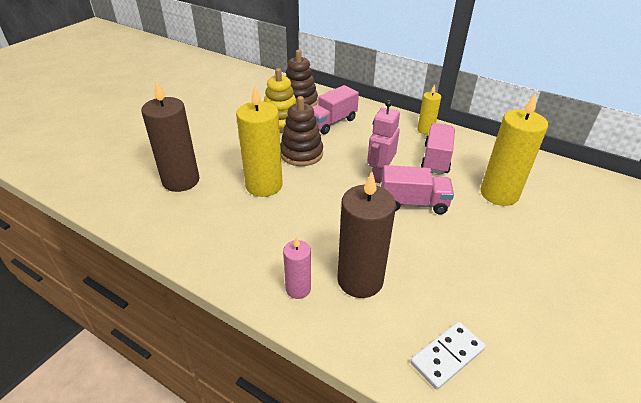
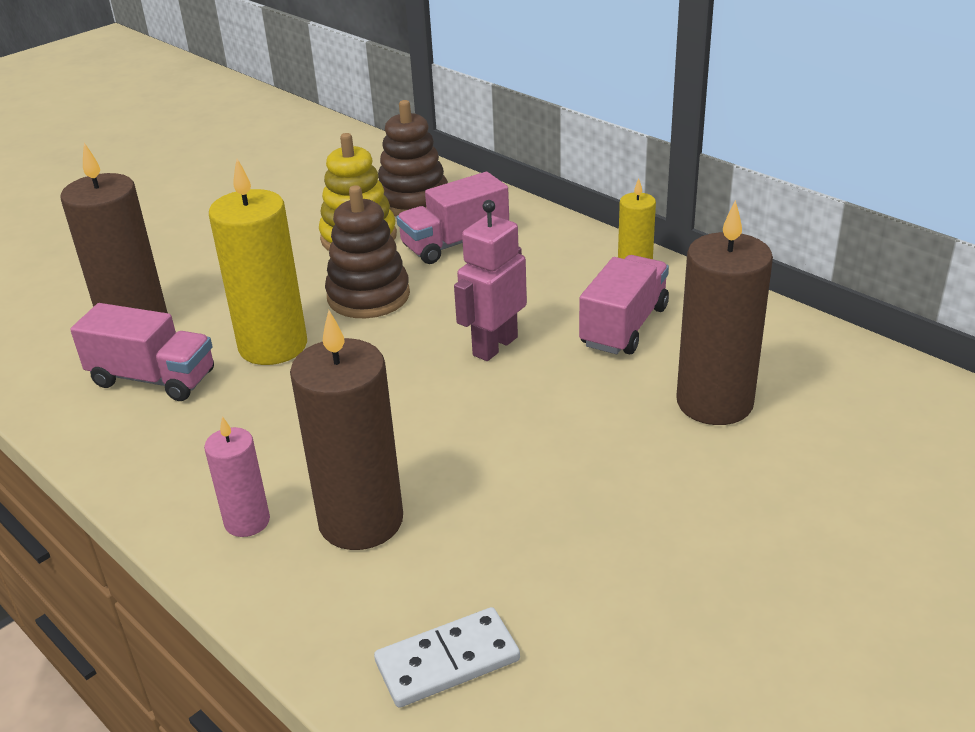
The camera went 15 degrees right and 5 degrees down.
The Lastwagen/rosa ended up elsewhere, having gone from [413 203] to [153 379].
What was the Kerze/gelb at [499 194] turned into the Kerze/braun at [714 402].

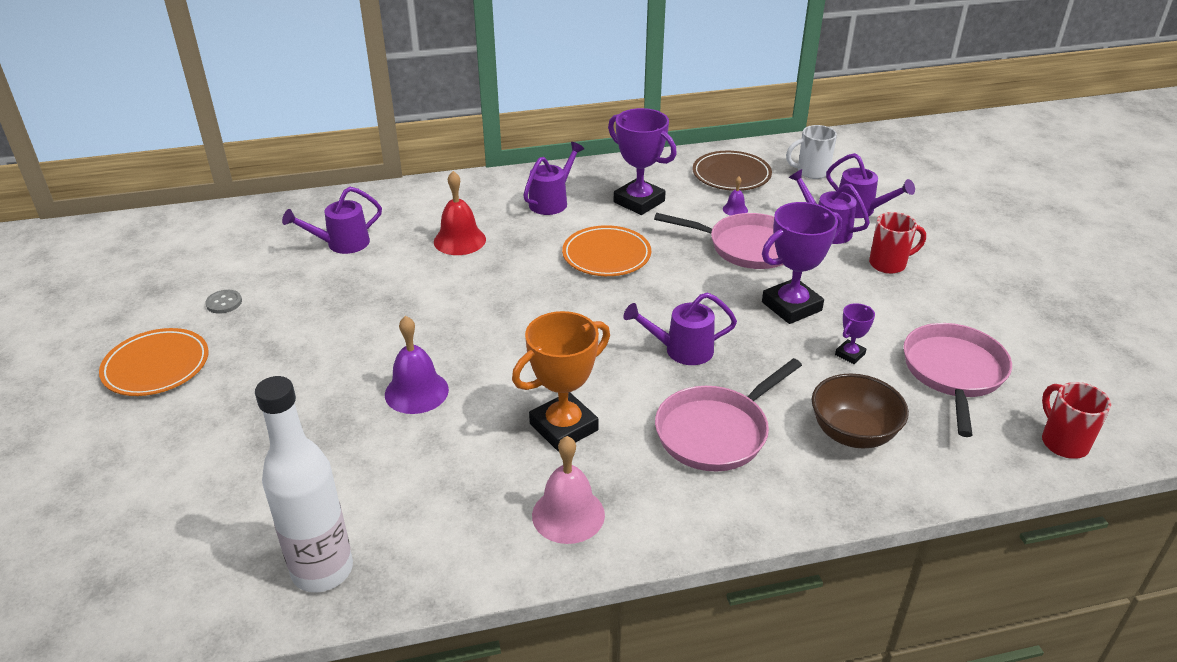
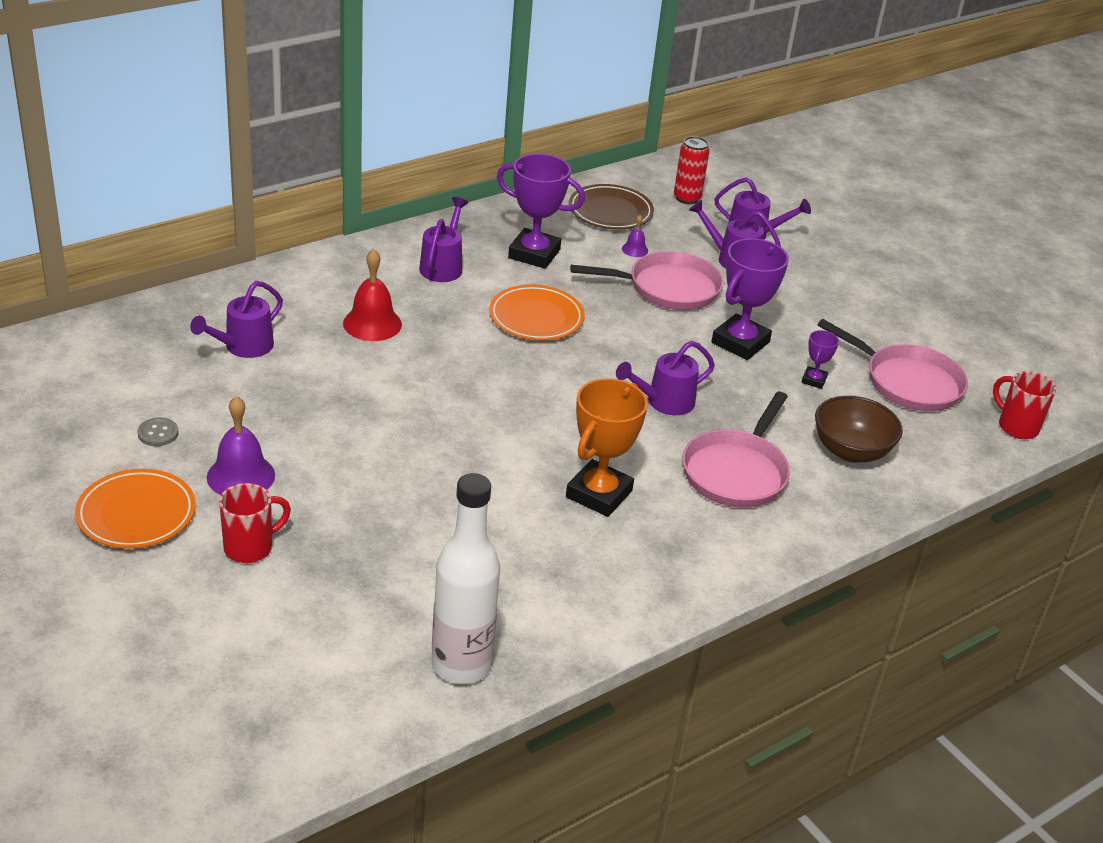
The camera went 25 degrees left and 0 degrees up.
The Glocke/lila ended up elsewhere, having gone from [416 392] to [241 476].
The second view lost the Glocke/rosa at [568 514].
Where the Tasse/weiß stood at [811 172], the Dose/rot came to stand at [687 198].
The Tasse/rot ended up elsewhere, having gone from [889 264] to [250 547].
The Pfanne/rosa at [953 373] ended up facing another way, 135 degrees clockwise from before.

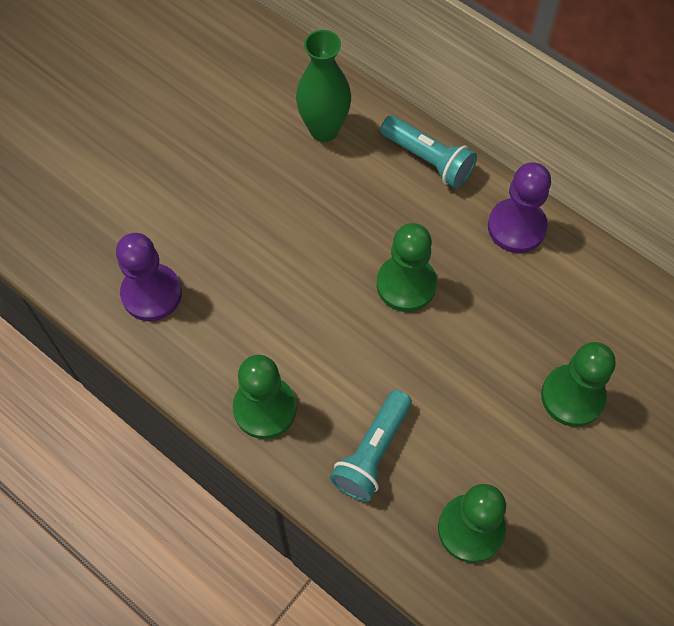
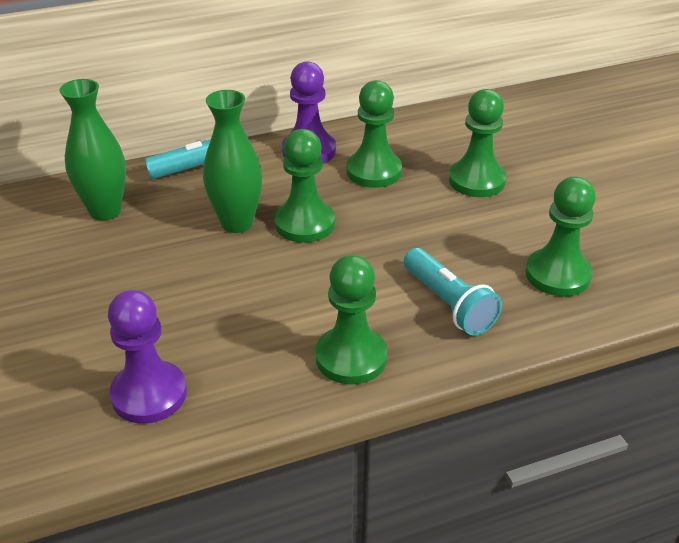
The camera went 60 degrees left and 25 degrees down.
The second view gained the Vase/grün at [237 223].
The second view gained the Bauer/grün at [374 171].

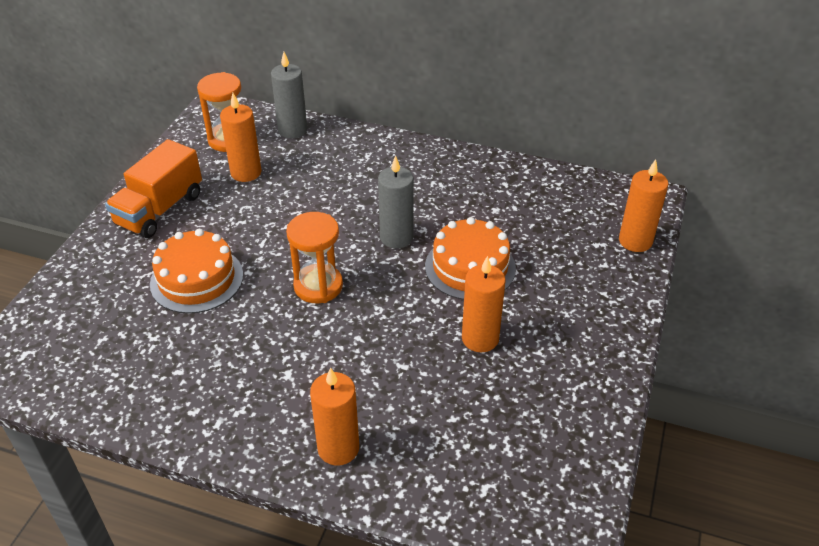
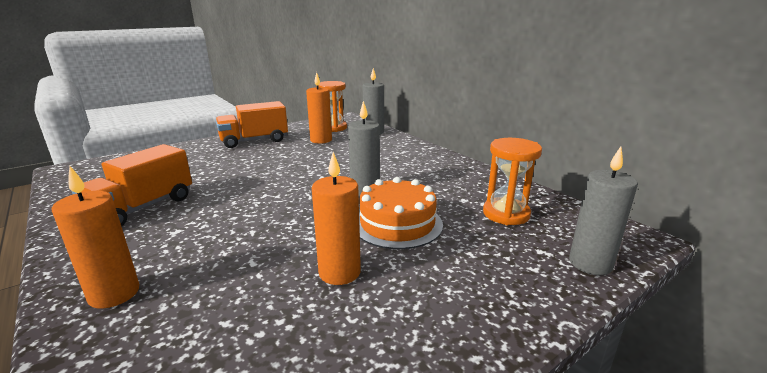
The camera went 35 degrees right and 20 degrees down.
The second view lost the Kuchen/orange at [197 279].
The Sanduhr/orange ended up elsewhere, having gone from [318 286] to [506 214].
What was the Kerze/orange at [635 241] turned into the Kerze/grau at [590 263].
The second view gained the Lastwagen/orange at [142 207].

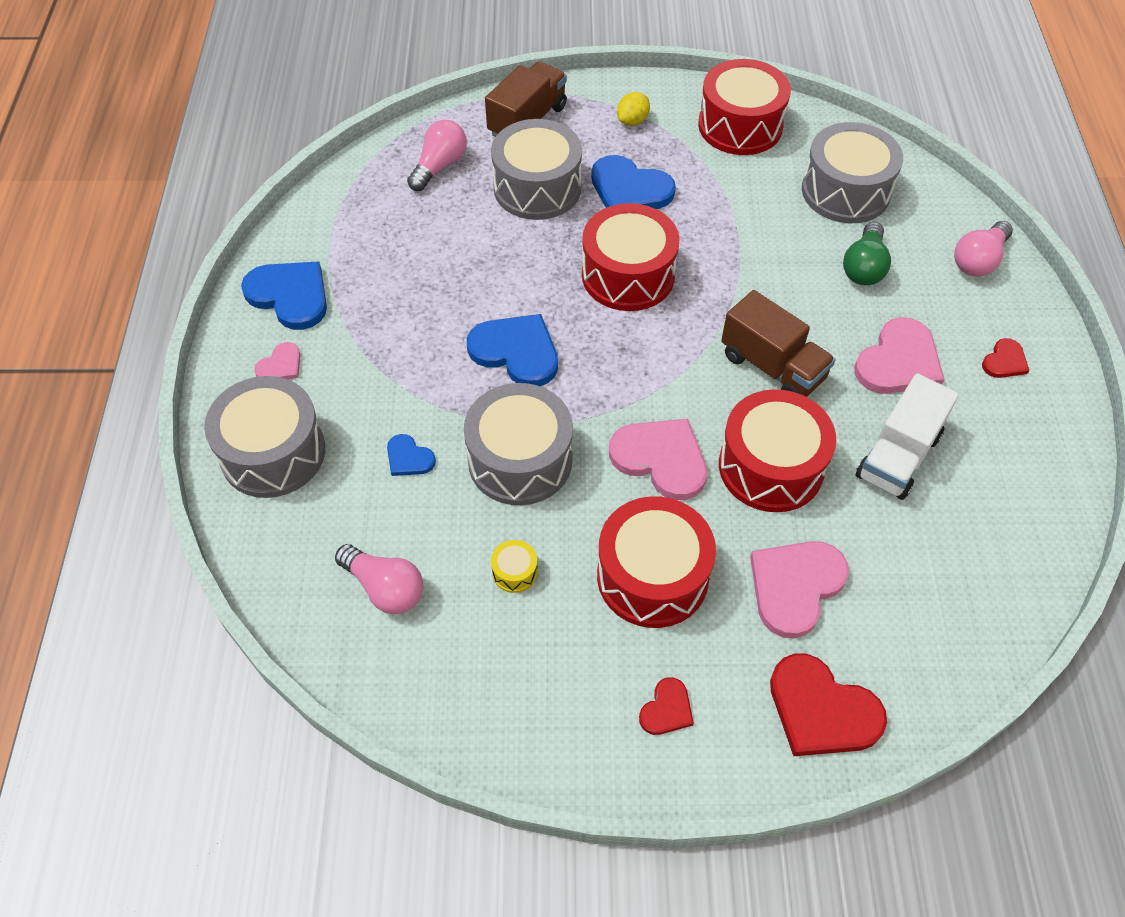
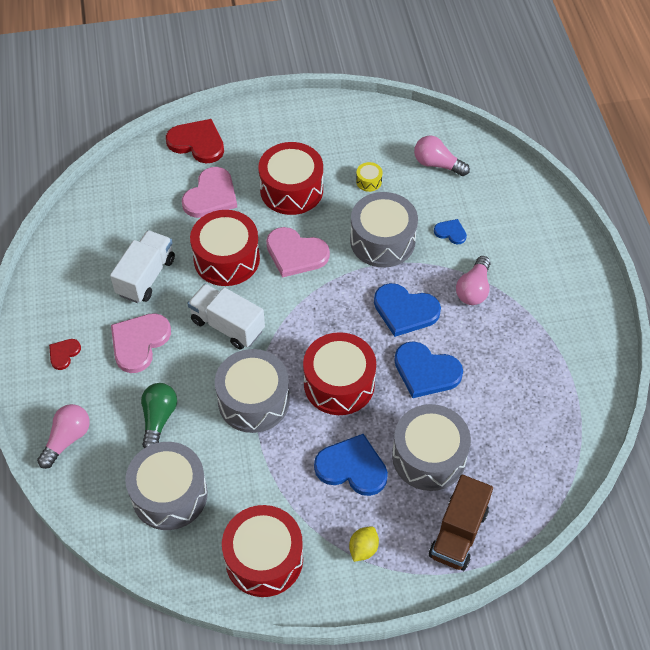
The camera went 170 degrees right and 0 degrees up.
The Trommel/grau ended up elsewhere, having gone from [273 453] to [253 400].
The Herz/blau ended up elsewhere, having gone from [290 295] to [426 371].
The second view lost the Herz/rosa at [280 365].
The Glühbirne/rosa ended up elsewhere, having gone from [439 166] to [473 289].
The second view lost the Herz/rot at [666 709].
What was the Lastwagen/braun at [772 367] turned into the Lastwagen/weiß at [227 325].

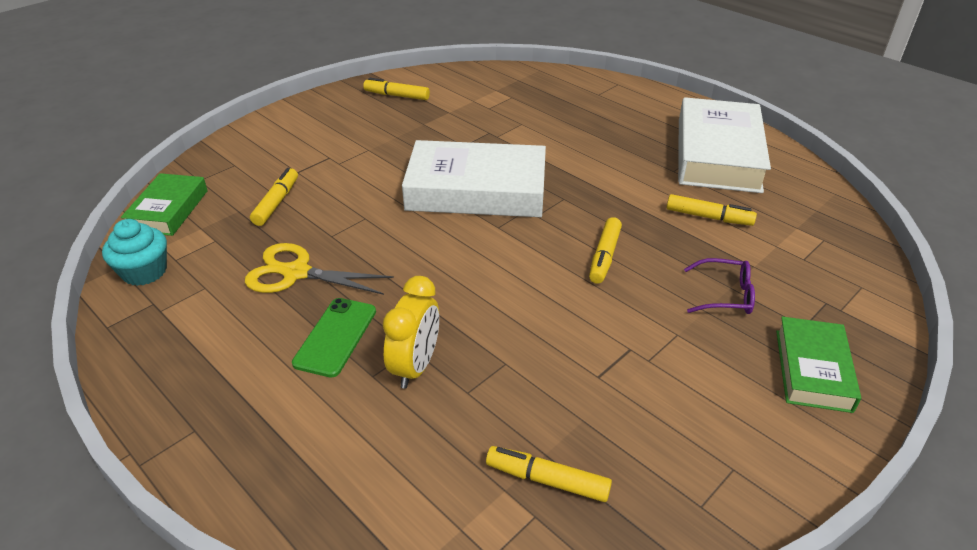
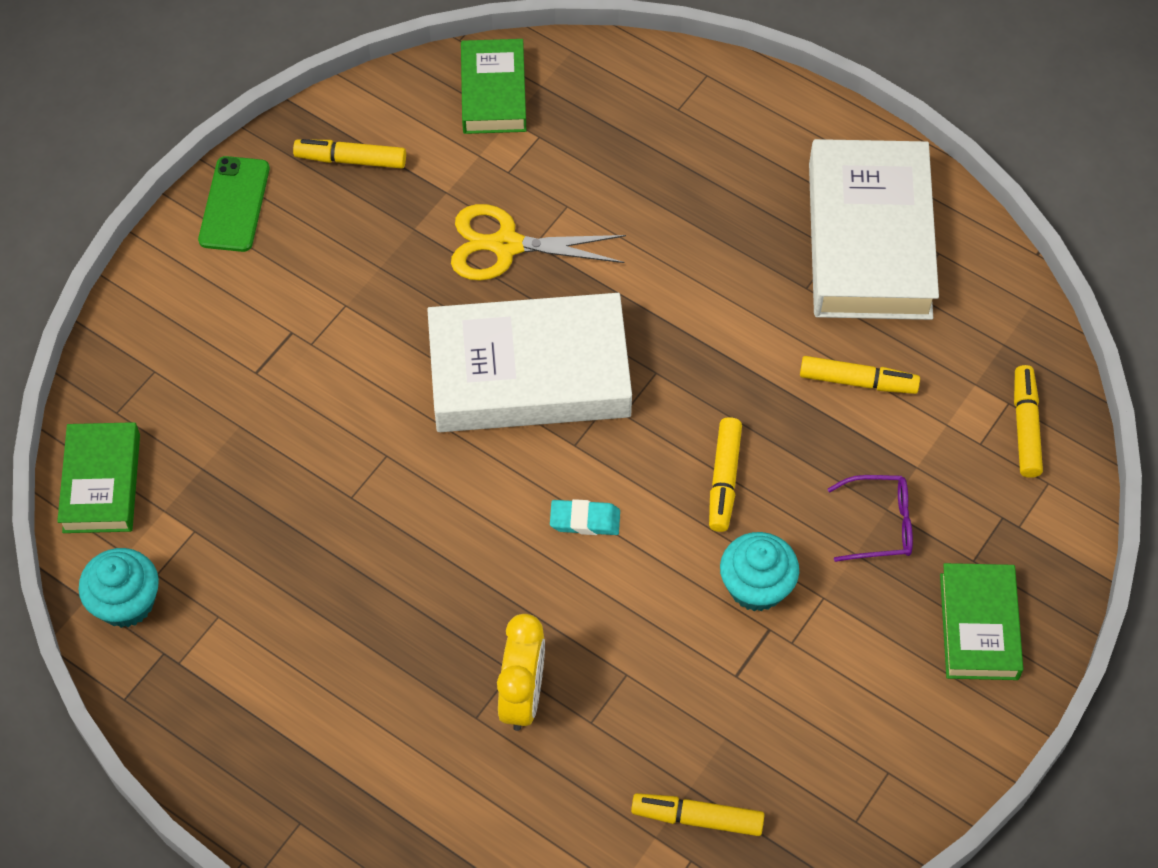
The camera went 10 degrees left and 20 degrees up.
The Schere/gelb ended up elsewhere, having gone from [296 273] to [506 245].
The Filzstift/gelb ended up elsewhere, having gone from [276 202] to [1025 426].
The Handy/grün ended up elsewhere, having gone from [336 337] to [234 204].
The second view gained the Buch/grün at [493 92].
The second view gained the Radiergummi/türkis at [585 520].
The second view gained the Muffin/türkis at [756 586].

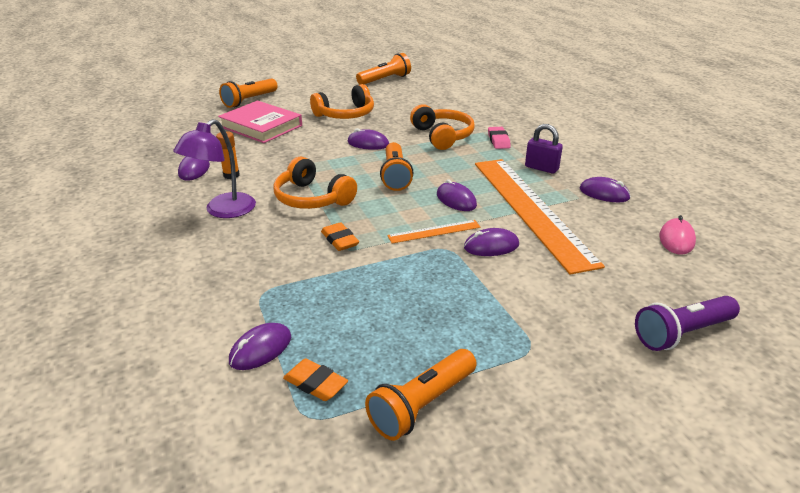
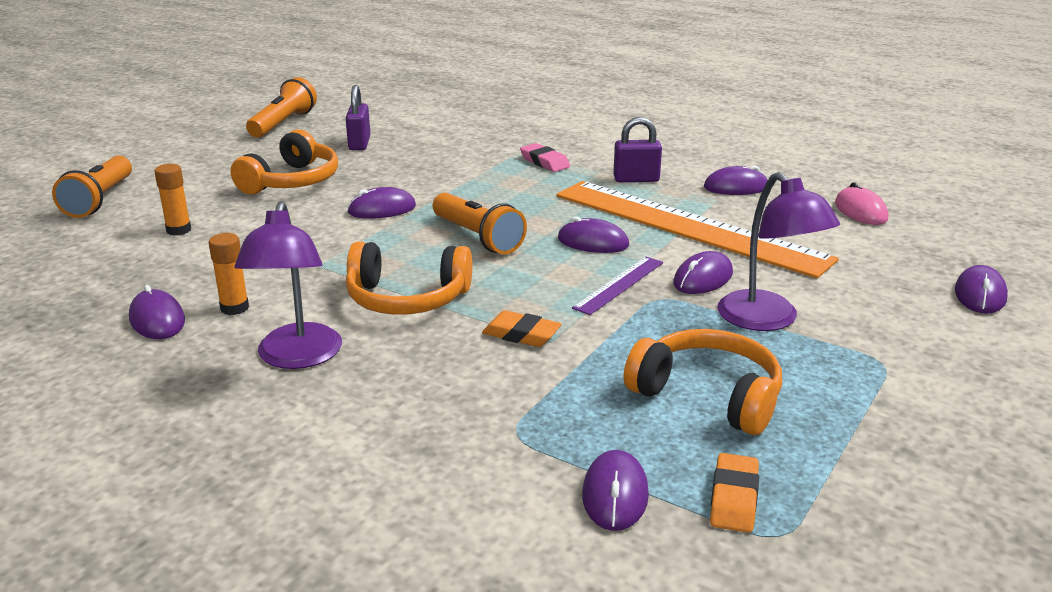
The camera went 35 degrees left and 5 degrees down.
Where the Buch/rosa stood at [261 126], the Klebestift/orange came to stand at [178 230].
The Radiergummi/orange at [315 384] ended up facing another way, 75 degrees counterclockwise from before.
The second view lost the Taschenlampe/orange at [422 405].
What was the Lineal/orange at [434 231] turned into the Lineal/lila at [619 285].
The Kopfhörer/orange ended up elsewhere, having gone from [442 136] to [708 396].
Where the Taschenlampe/lila stood at [682 333], the Computermaus/lila came to stand at [980 295].
The second view gained the Vorhängeschloss/lila at [359 144].
The second view gained the Lampe/lila at [767 320].

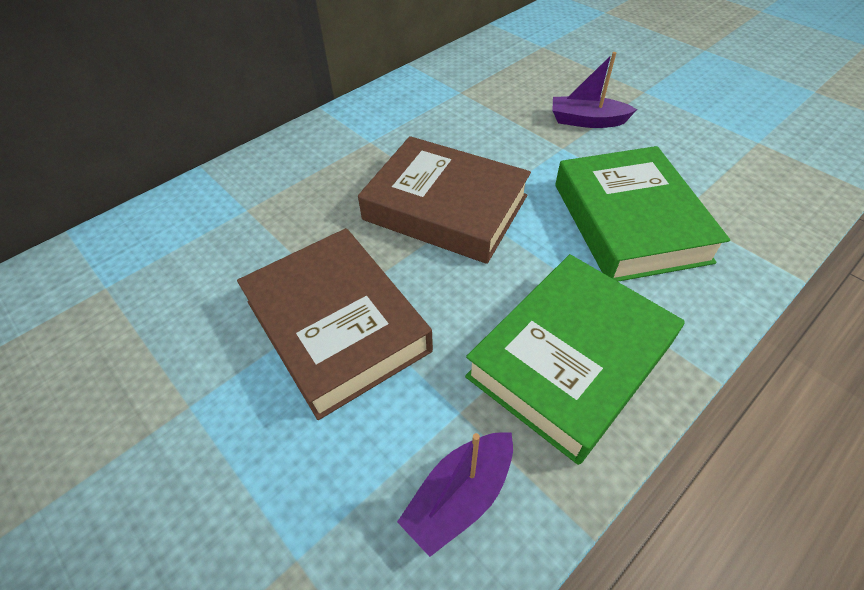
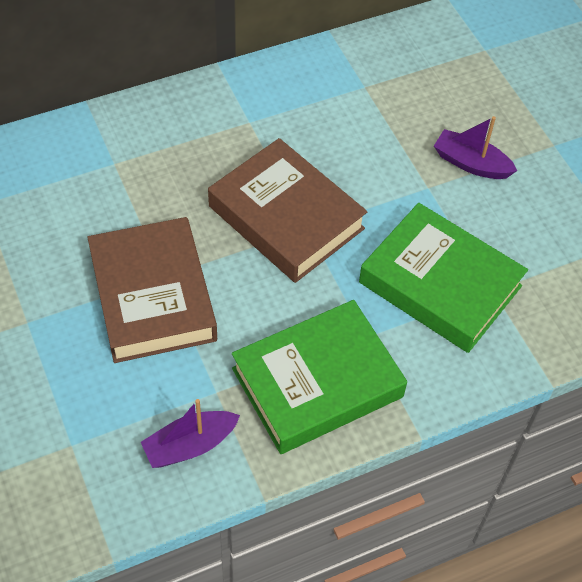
The camera went 15 degrees right and 5 degrees up.
The Buch/grün at [629 222] ended up facing another way, 60 degrees counterclockwise from before.

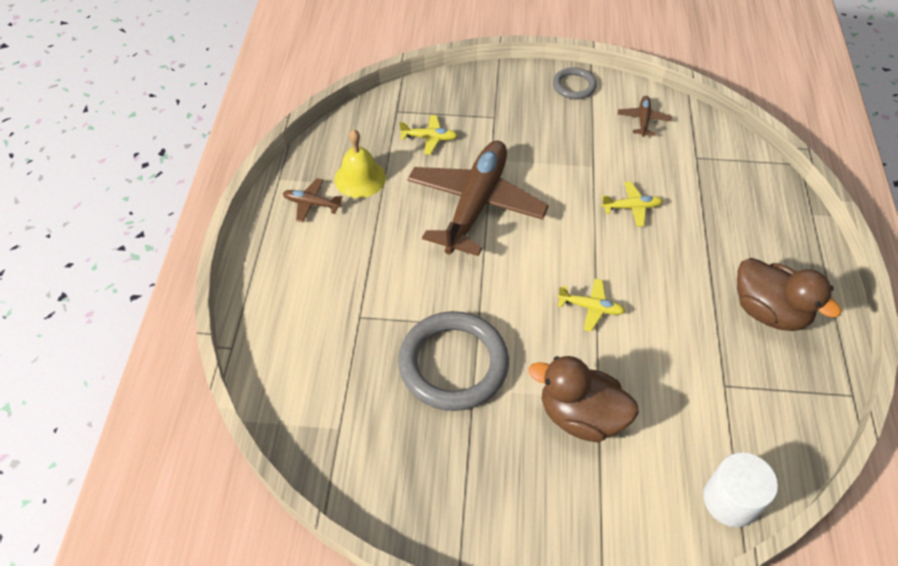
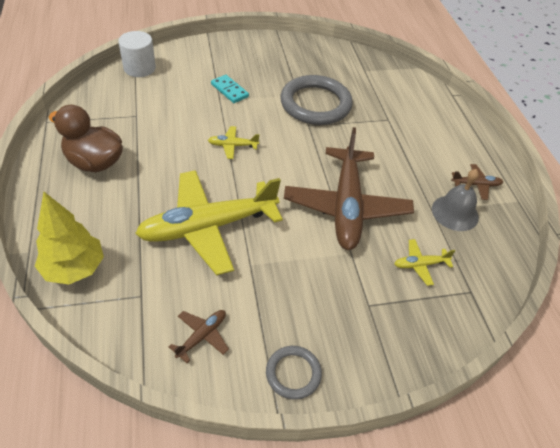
The camera went 160 degrees right and 5 degrees down.
What was the Glocke/gelb at [360 178] turned into the Glocke/grau at [455 213].
Where the Ente/braun stood at [580 416], the Dominostein/türkis came to stand at [229 90].
The size of the Flugzeug/gelb at [631 207] changed by a factor of 2.46.
The Flugzeug/braun at [643 120] ended up facing another way, 135 degrees counterclockwise from before.
The second view gained the Baum/gelb at [74 269].

